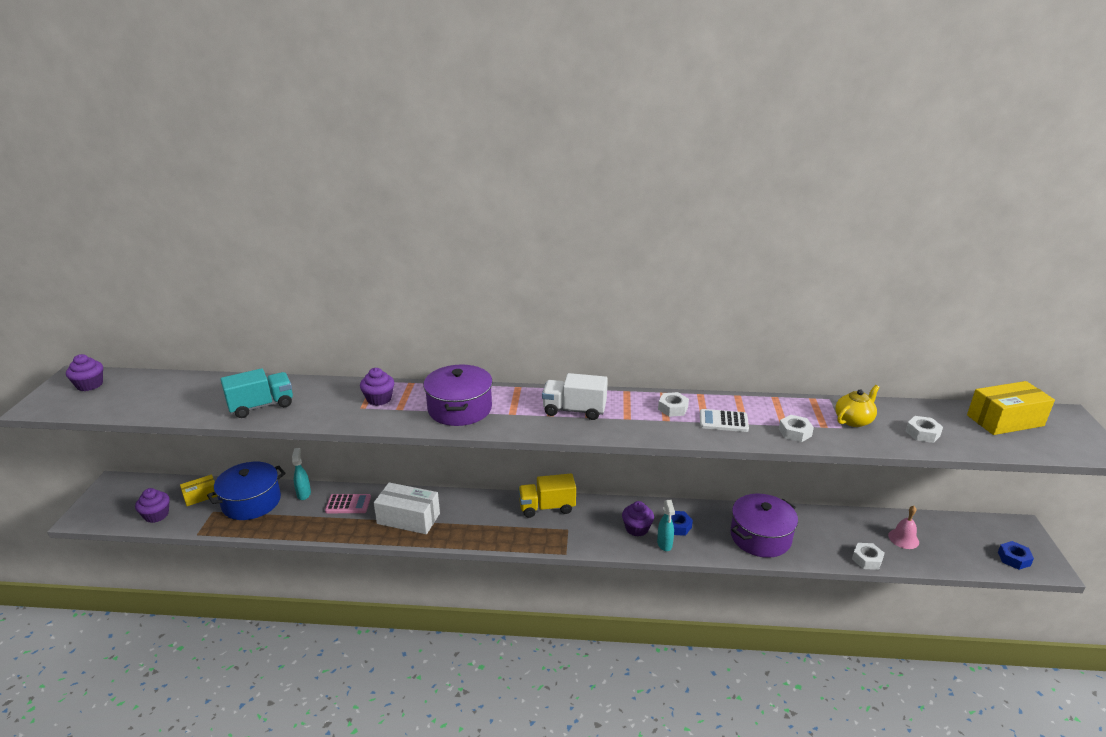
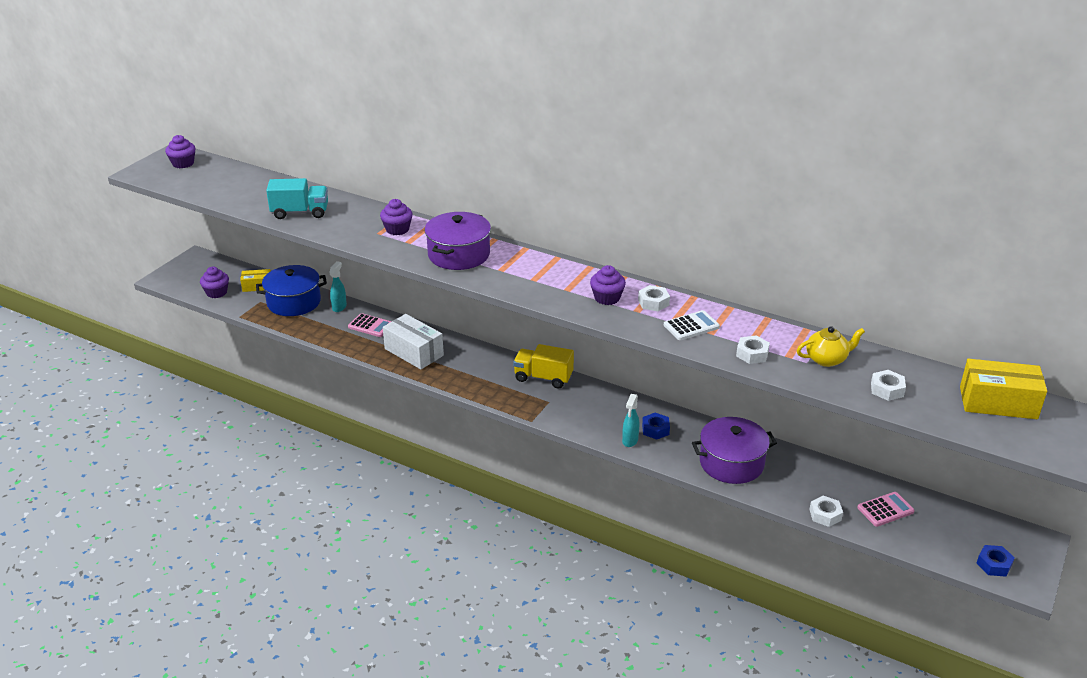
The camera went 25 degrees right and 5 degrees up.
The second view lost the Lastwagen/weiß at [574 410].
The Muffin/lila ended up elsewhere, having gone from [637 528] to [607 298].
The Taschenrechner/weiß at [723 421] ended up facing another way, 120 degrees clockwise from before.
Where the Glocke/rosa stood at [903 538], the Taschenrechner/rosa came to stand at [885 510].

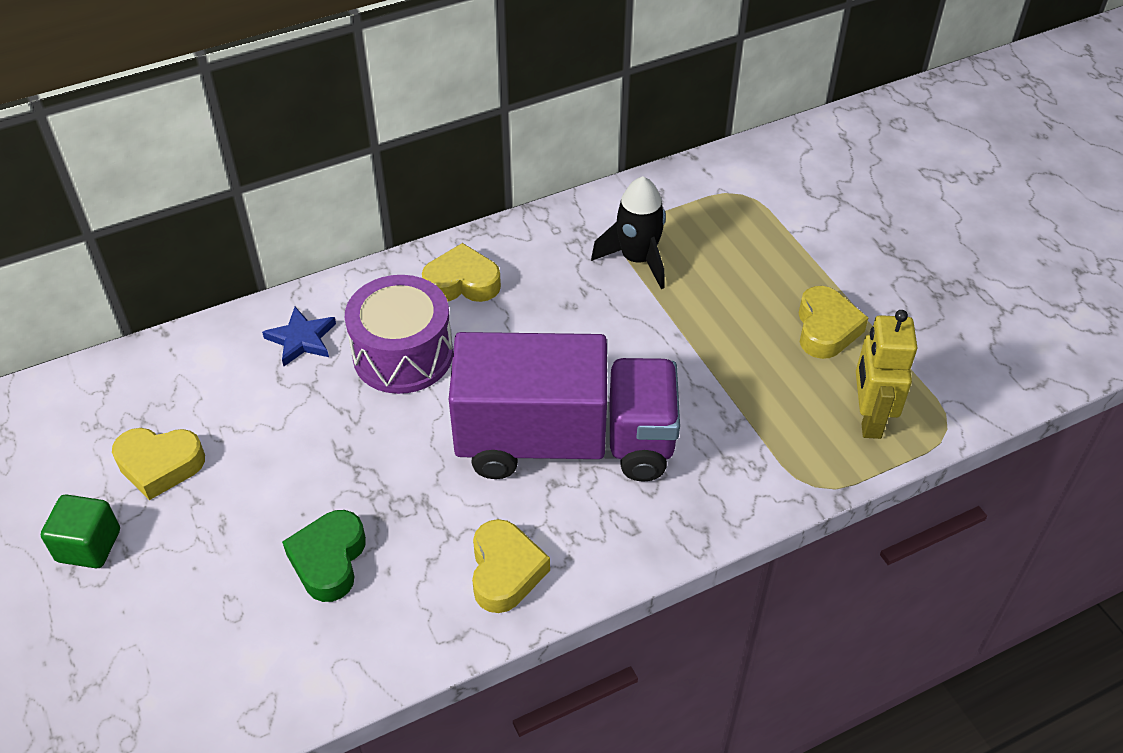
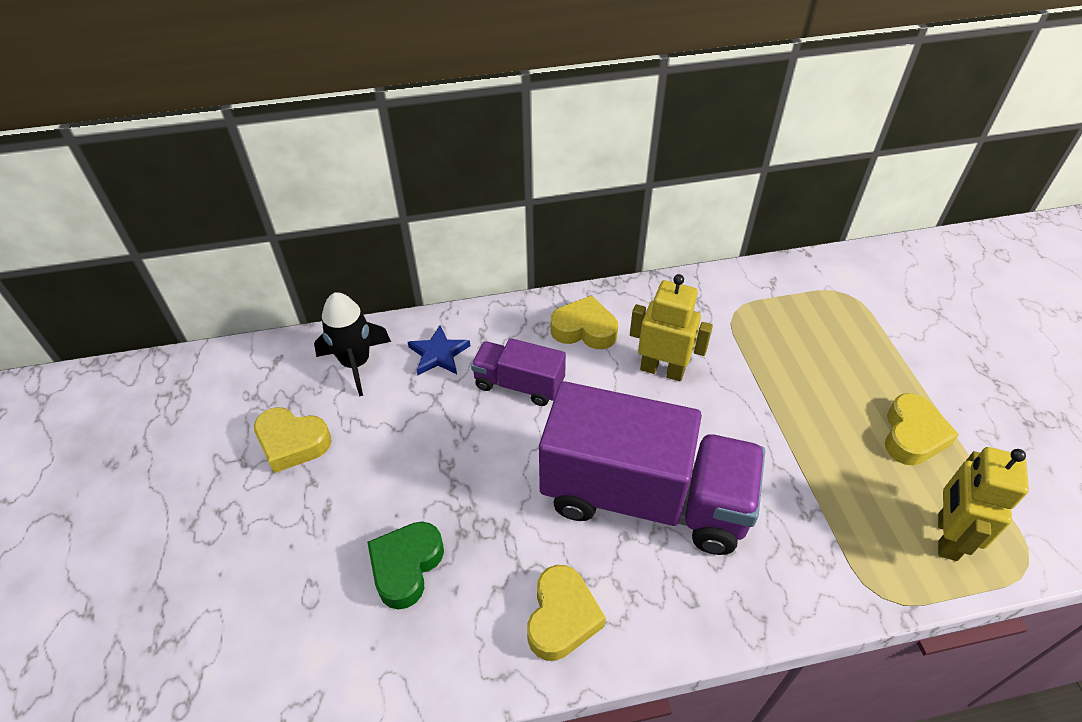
The camera went 15 degrees right and 0 degrees up.
The second view lost the Kubus/grün at [89 545].
Where the Trommel/lila stood at [403 355], the Lastwagen/lila came to stand at [519 384].
The Rakete/schwarz ended up elsewhere, having gone from [637 259] to [356 363].
The second view gained the Roboter/gelb at [662 370].

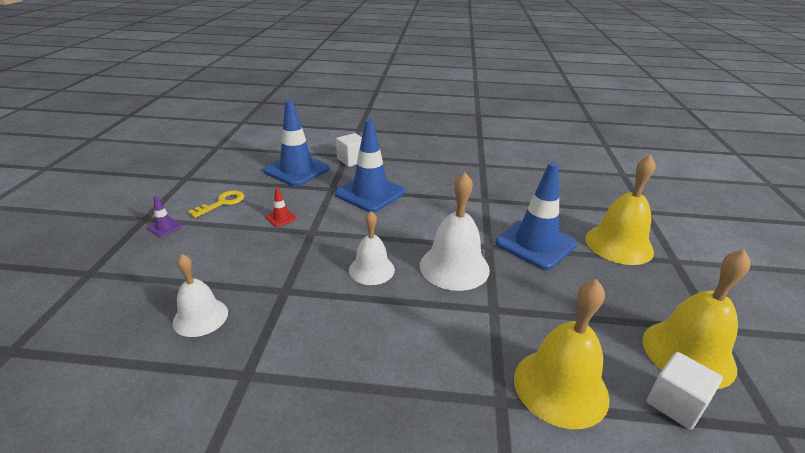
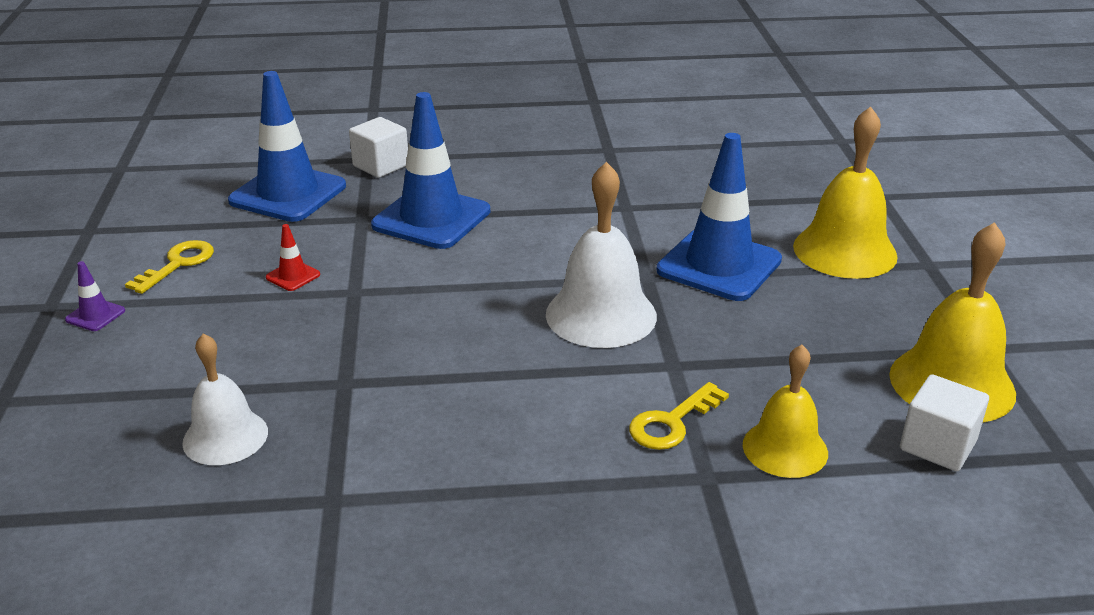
The camera went 10 degrees left and 0 degrees up.
The second view lost the Glocke/weiß at [371 269].
The size of the Glocke/gelb at [560 387] changed by a factor of 0.65.
The second view gained the Schlüssel/gelb at [672 422].

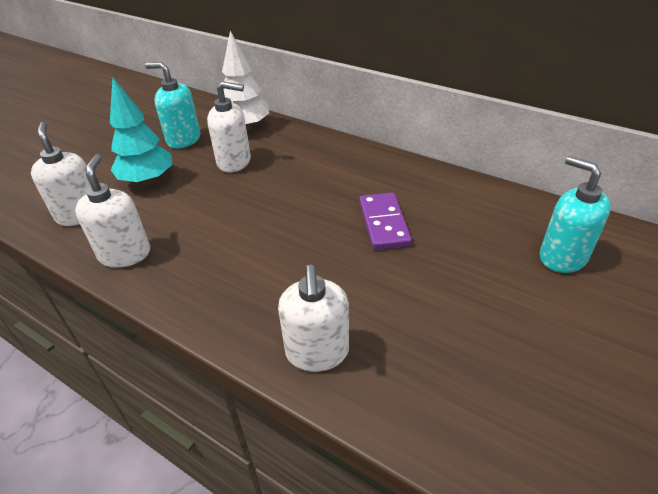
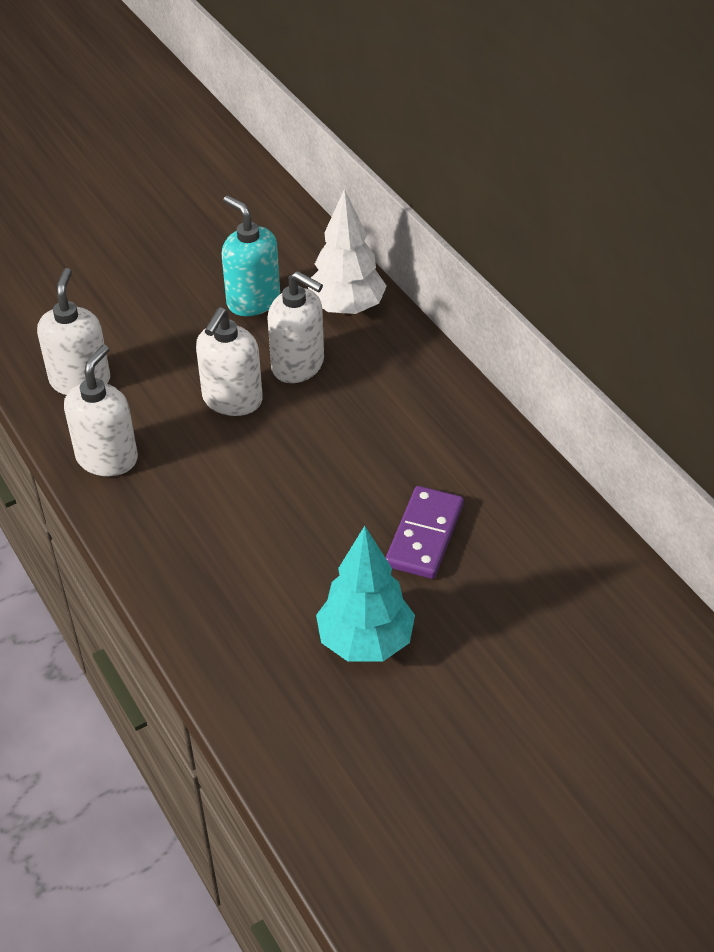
The camera went 25 degrees right and 5 degrees up.
The Baum/türkis ended up elsewhere, having gone from [148 181] to [365 641].
The Seifenspender/weiß ended up elsewhere, having gone from [317 352] to [232 400].
The second view lost the Seifenspender/türkis at [562 257].

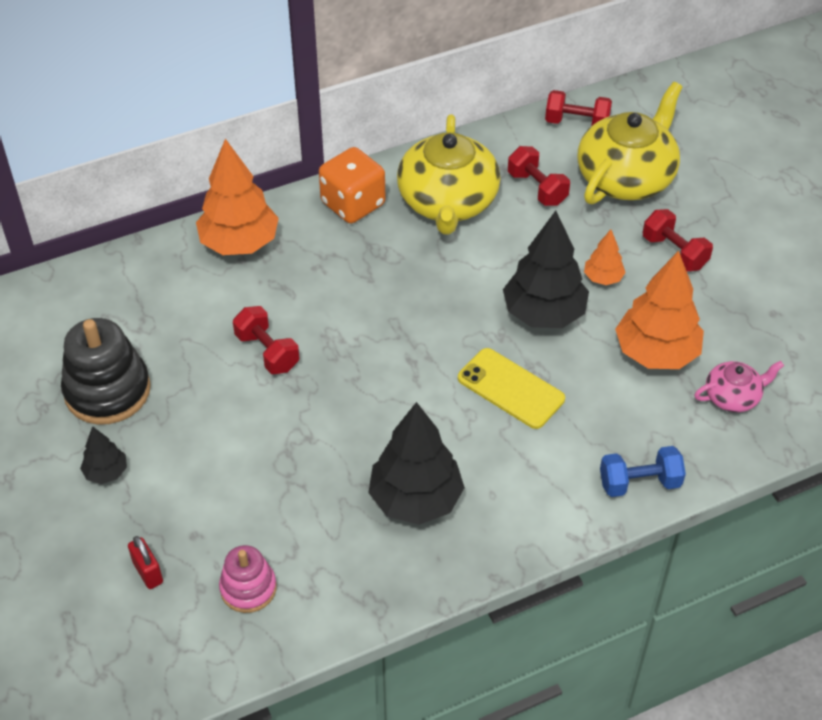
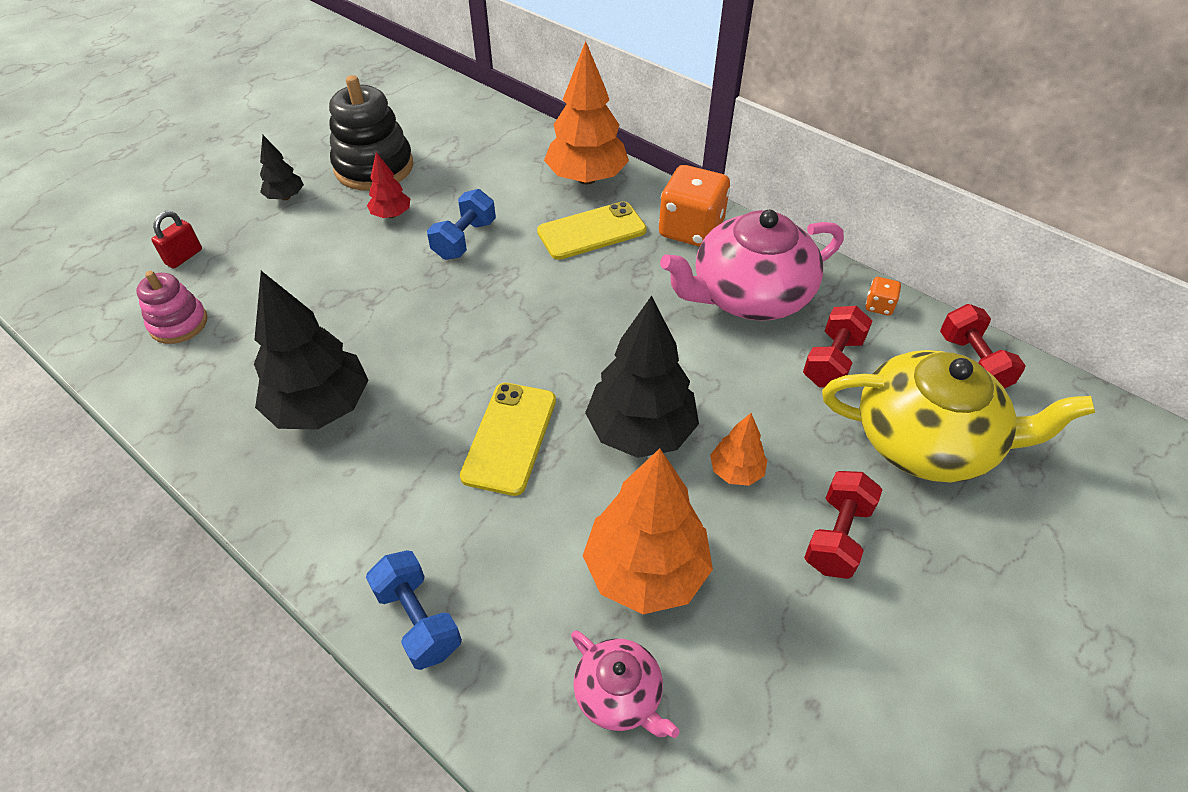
The camera went 65 degrees right and 0 degrees up.
What was the Hantel/rot at [267 352] turned into the Hantel/blau at [464 239].
What was the Teekanne/gelb at [447 202] turned into the Teekanne/rosa at [749 295].
The second view gained the Baum/rot at [391 215].
The second view gained the Handy/gelb at [591 231].
The second view gained the Spielwürfel/orange at [879 306].

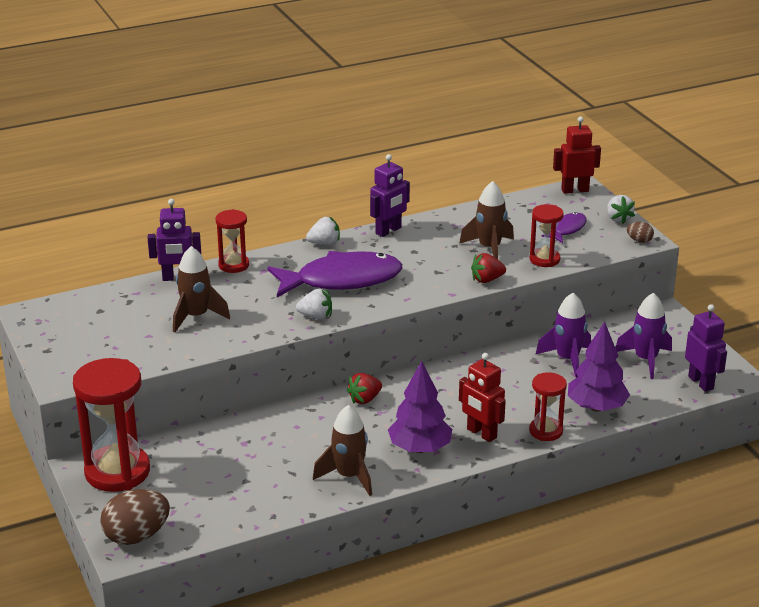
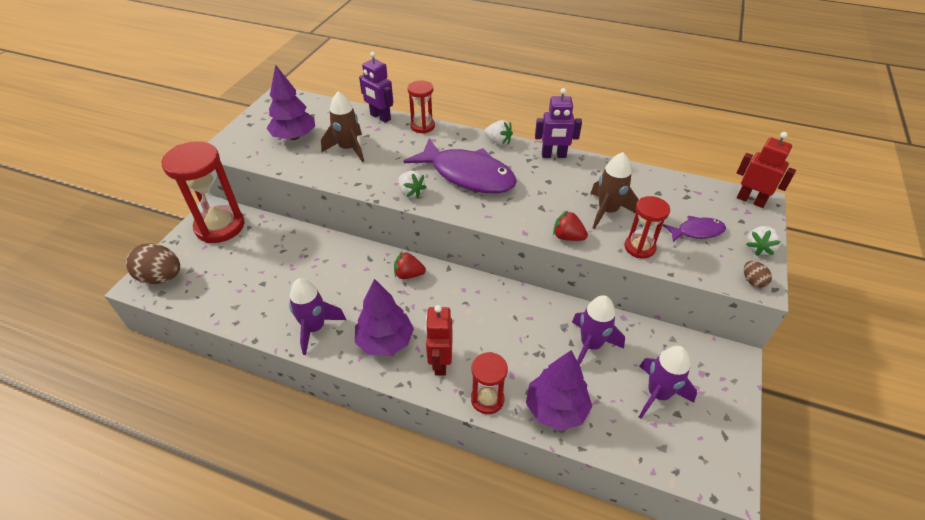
The camera went 45 degrees right and 15 degrees up.
What was the Rakete/braun at [349 476] turned into the Rakete/lila at [315 328].
The second view lost the Roboter/lila at [701 382].
The second view gained the Baum/lila at [294 137].

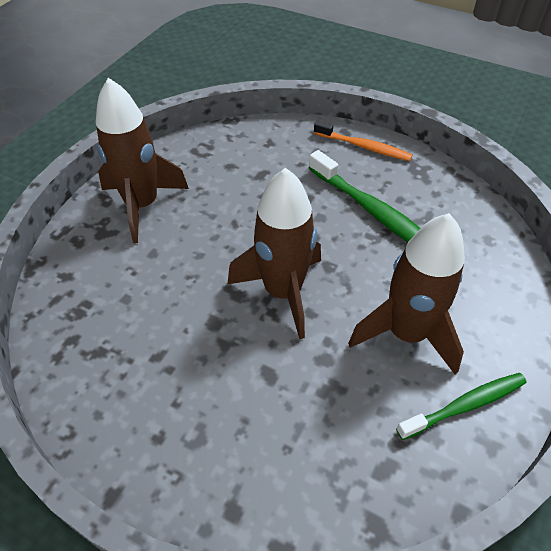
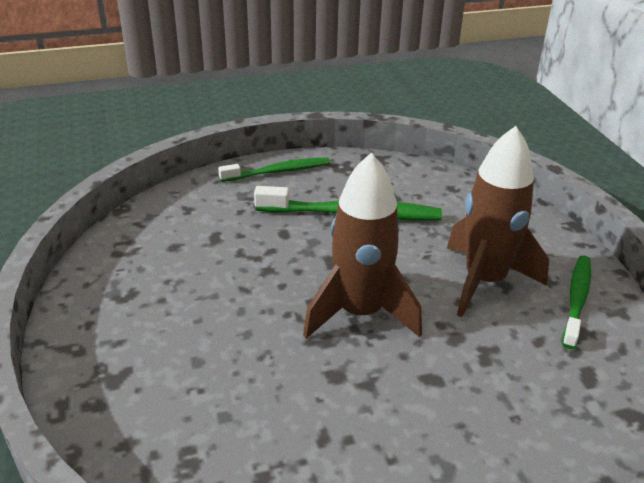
The camera went 45 degrees left and 15 degrees down.
The second view lost the Rakete/braun at [142 205].
What was the Zahnbürste/orange at [364 147] turned into the Zahnbürste/grün at [278 171].

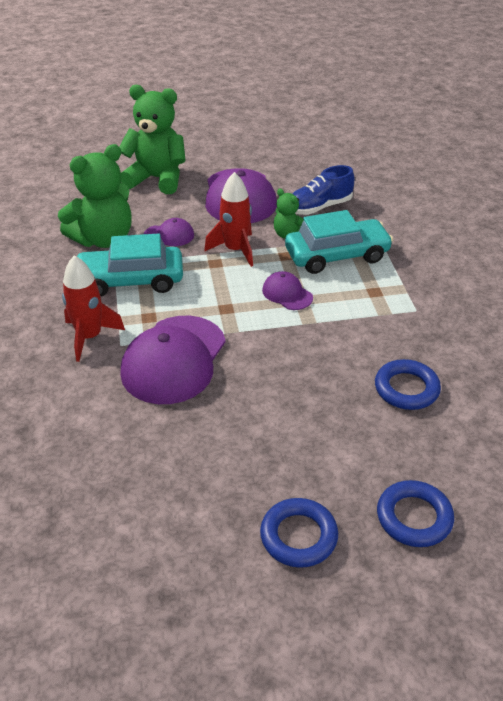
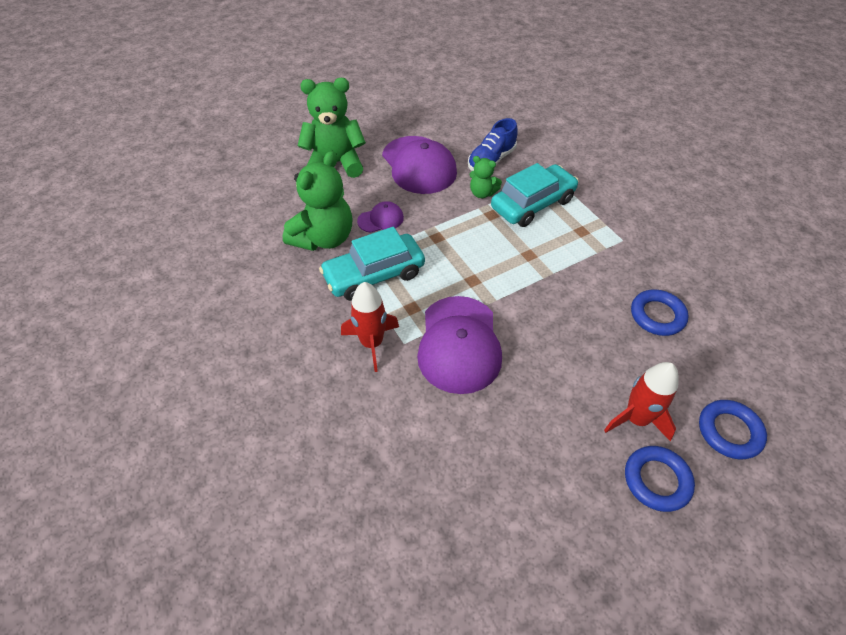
The camera went 20 degrees left and 10 degrees up.
The Rakete/rot ended up elsewhere, having gone from [235 250] to [636 419].
The second view lost the Kappe/lila at [287 294].

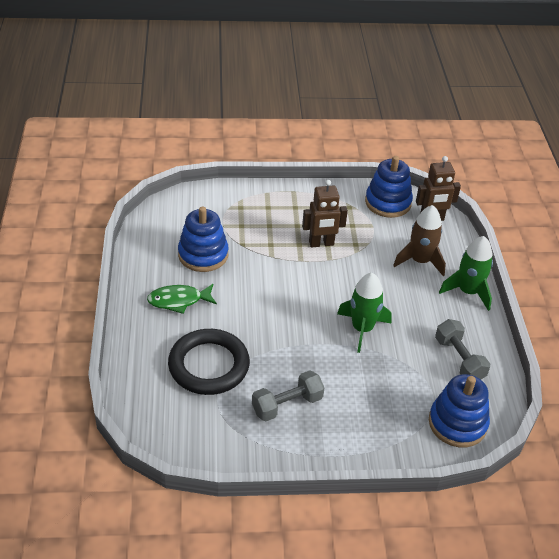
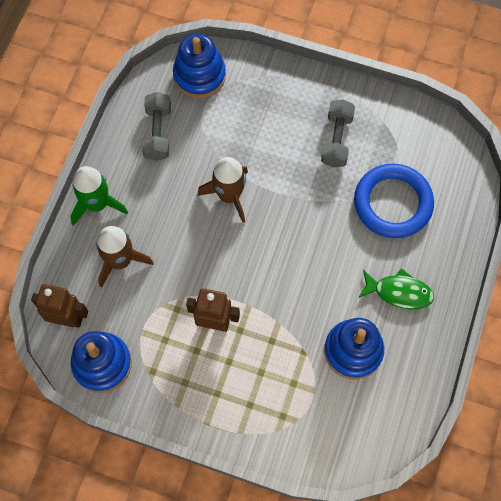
The camera went 155 degrees left and 25 degrees up.
What was the Ring/schwarz at [209 365] turned into the Ring/blau at [392 203].
The Hantel/grau at [287 405] ended up facing another way, 75 degrees counterclockwise from before.
What was the Rakete/grün at [362 329] turned into the Rakete/braun at [229 196].

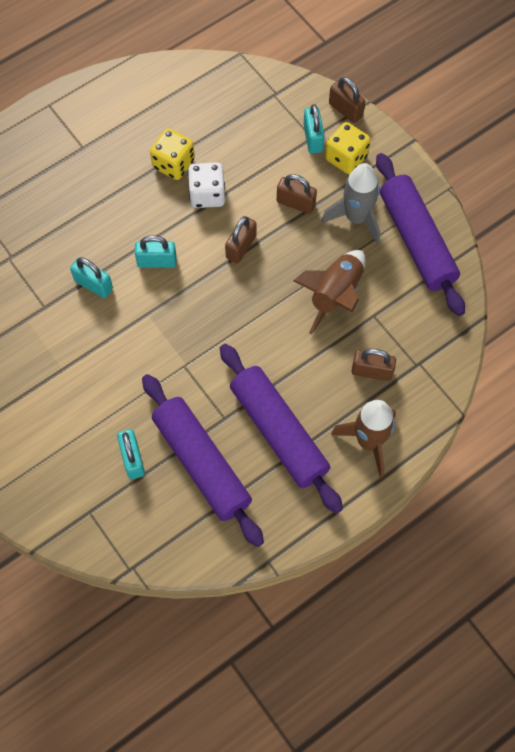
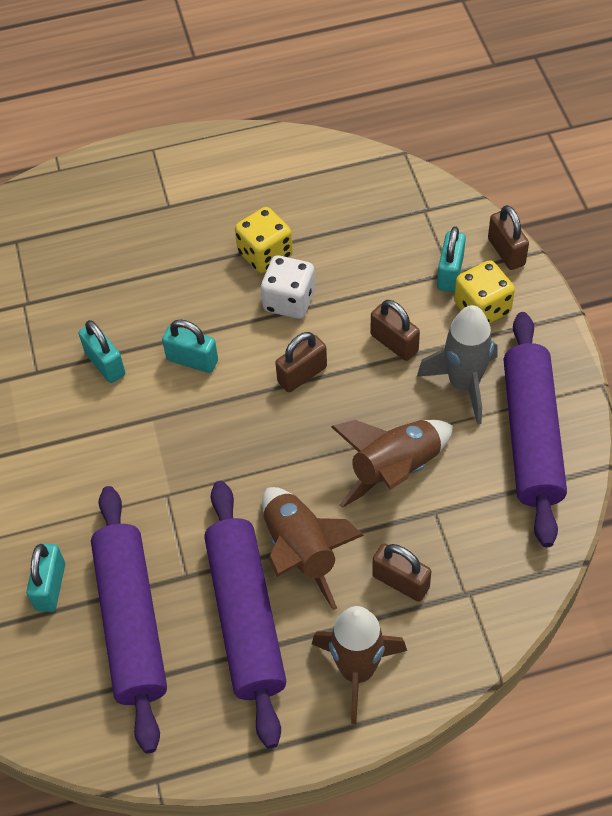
The camera went 25 degrees right and 10 degrees down.
The second view gained the Rakete/braun at [301 551].

